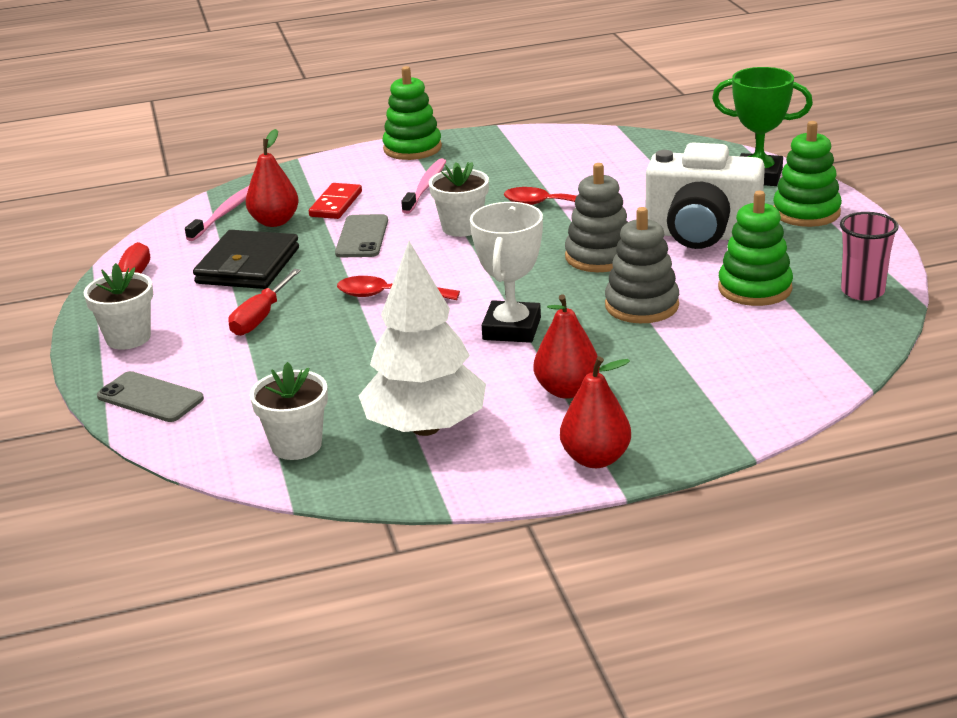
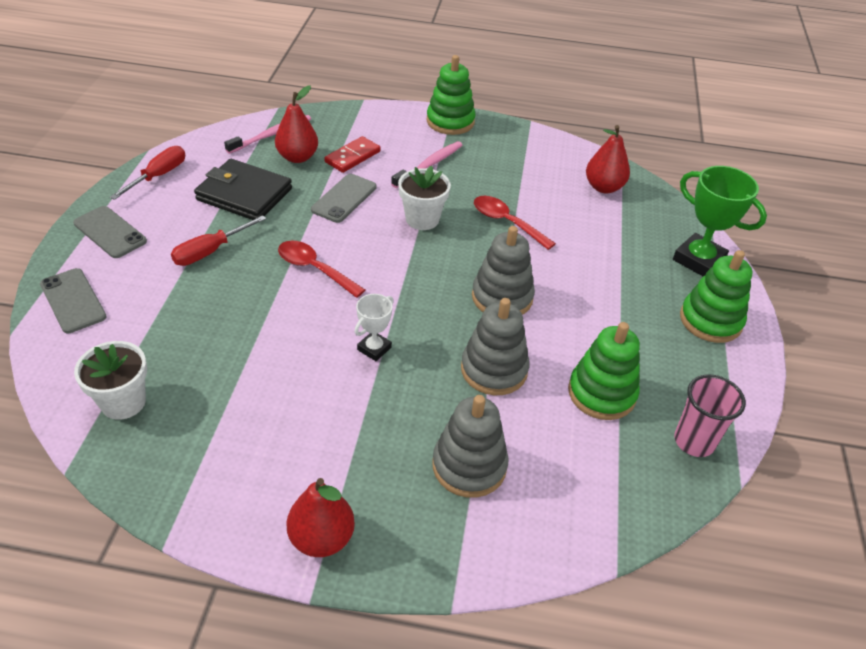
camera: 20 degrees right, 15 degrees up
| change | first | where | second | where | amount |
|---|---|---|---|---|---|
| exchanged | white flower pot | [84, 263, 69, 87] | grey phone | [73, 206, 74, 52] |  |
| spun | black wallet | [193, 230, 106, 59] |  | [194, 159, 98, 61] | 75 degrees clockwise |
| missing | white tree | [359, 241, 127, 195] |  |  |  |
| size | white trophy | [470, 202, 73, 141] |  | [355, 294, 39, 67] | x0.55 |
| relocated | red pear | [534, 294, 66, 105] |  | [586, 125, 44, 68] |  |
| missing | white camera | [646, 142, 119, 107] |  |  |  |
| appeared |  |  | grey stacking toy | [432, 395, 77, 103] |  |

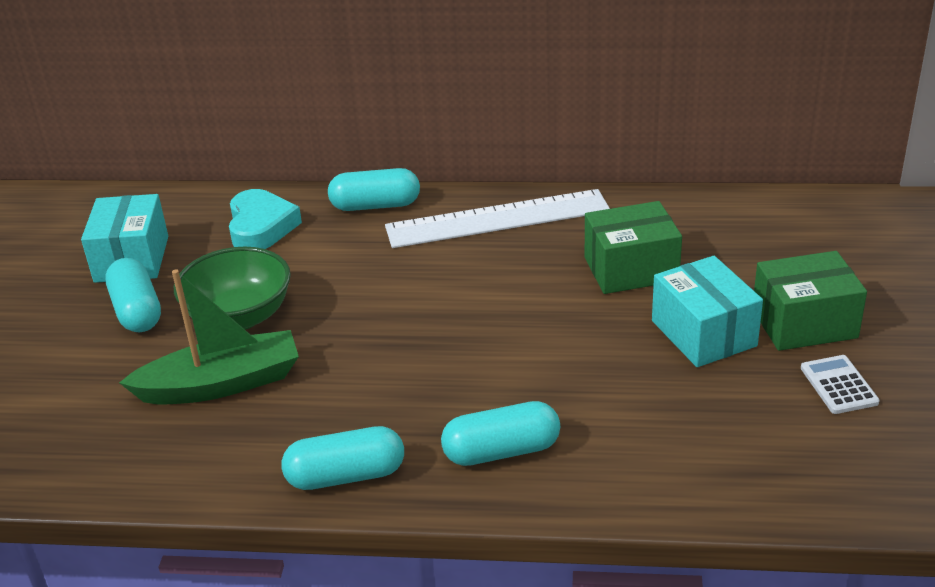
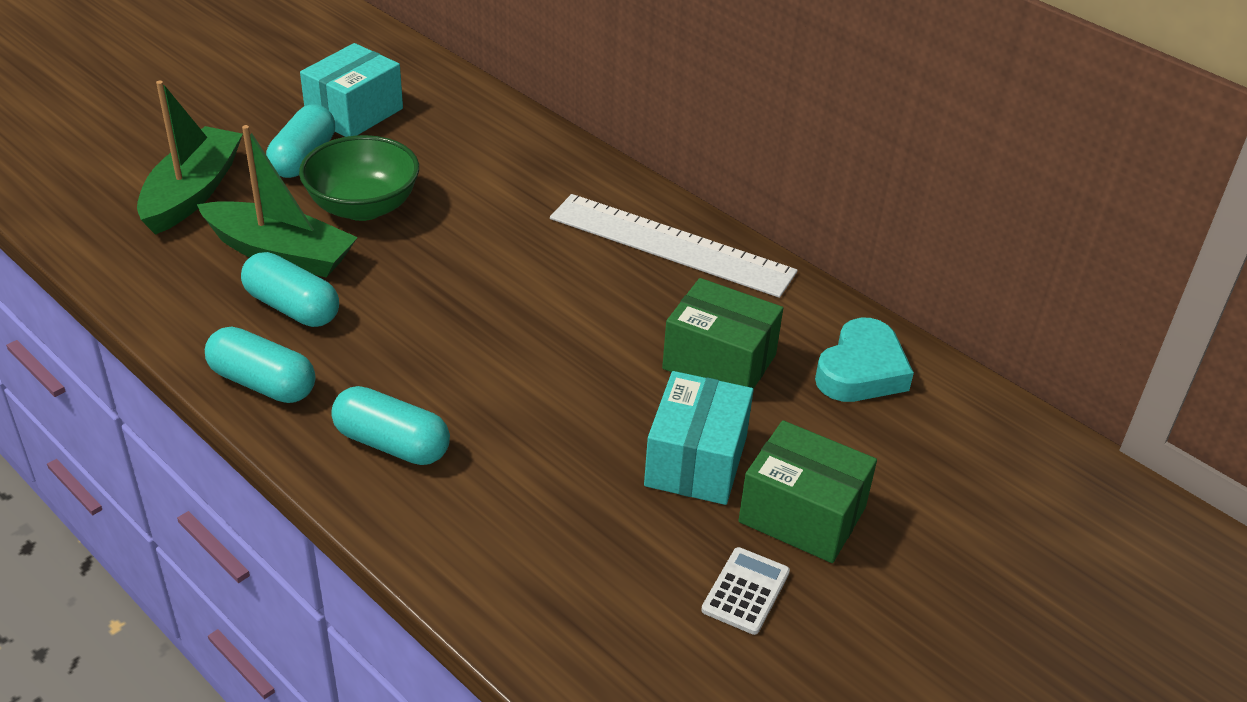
camera: 35 degrees right, 5 degrees up
| change | first | where | second | where | amount |
|---|---|---|---|---|---|
| relocated | turquoise heart | [229, 189, 73, 60] |  | [815, 318, 99, 84] |  |
| relocated | turquoise capsule | [328, 168, 92, 43] |  | [241, 252, 98, 75] |  |
| appeared |  |  | green boat | [137, 81, 106, 154] |  |

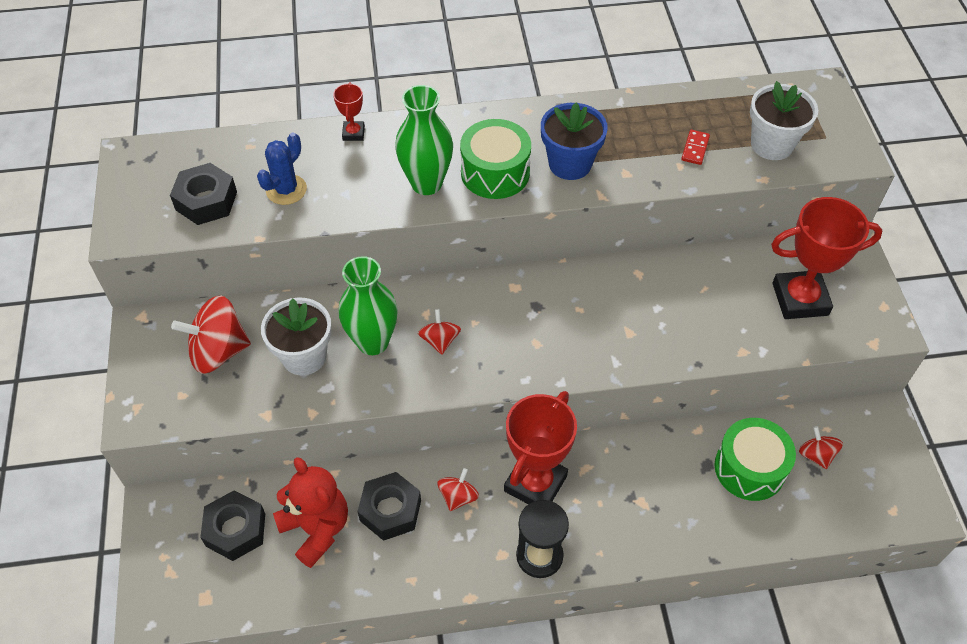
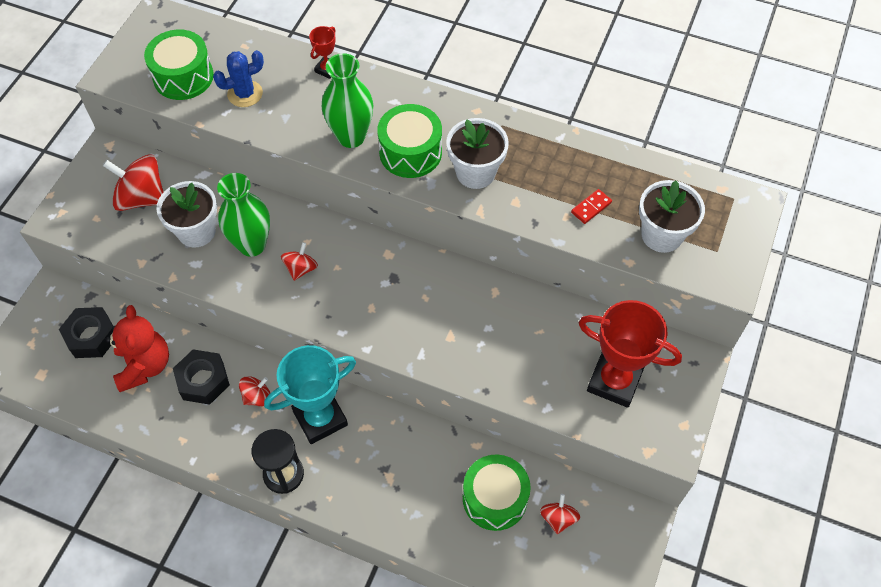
camera: 30 degrees right, 5 degrees up
| change | first | where | second | where | amount |
|---|---|---|---|---|---|
| exchanged | black nut | [170, 163, 67, 62] | green drum | [144, 29, 70, 71] |  |
| colour | red trophy | [504, 391, 73, 113] | turquoise trophy | [264, 345, 92, 99] |  |
| colour | blue flower pot | [541, 103, 67, 77] | white flower pot | [446, 118, 63, 71] |  |

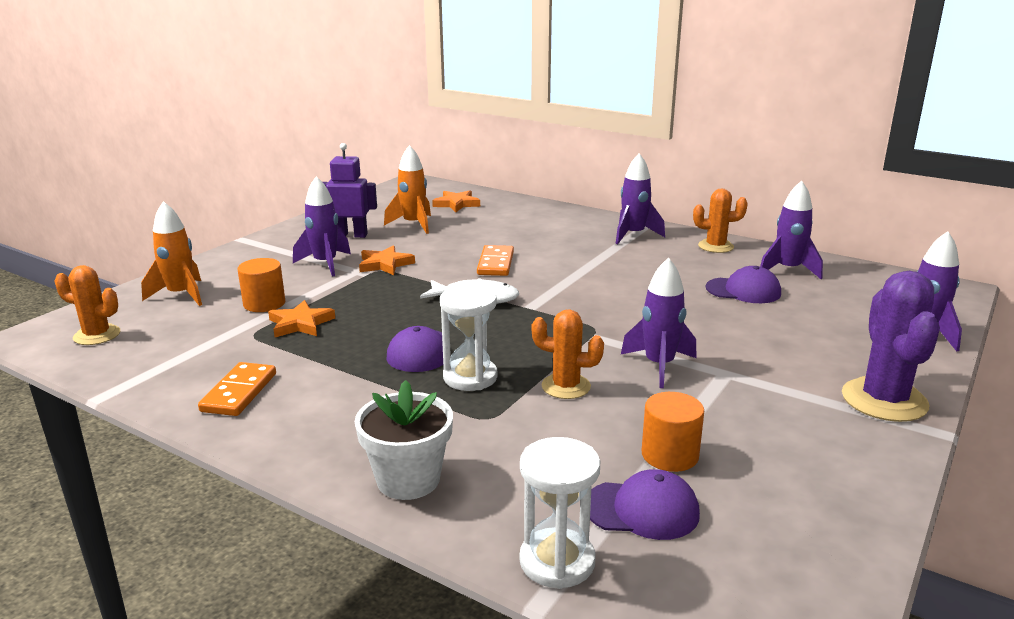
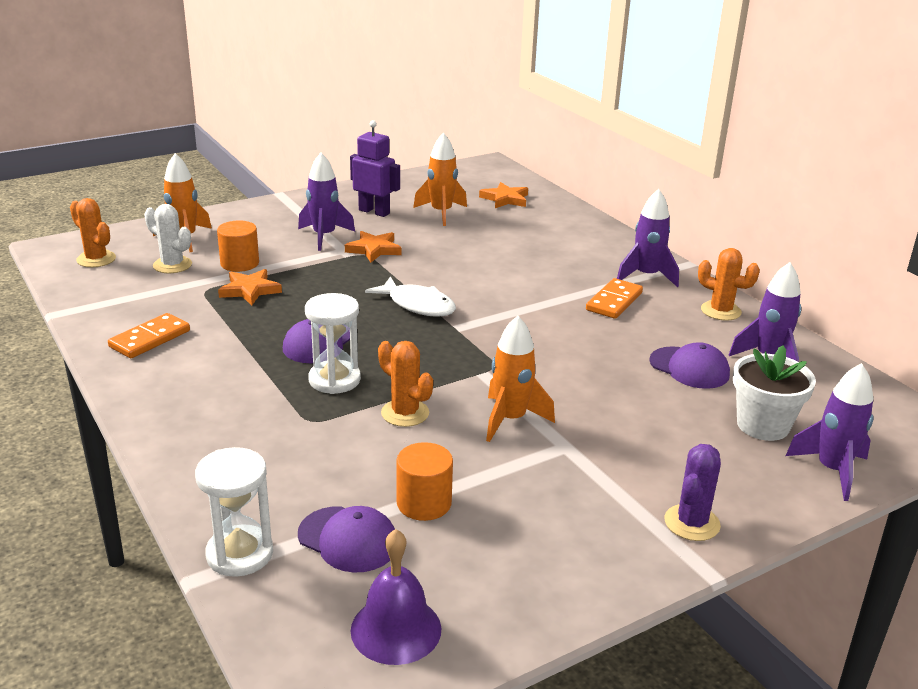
camera: 25 degrees right, 5 degrees up
| change | first | where | second | where | amount |
|---|---|---|---|---|---|
| relocated | white flower pot | [355, 380, 98, 120] |  | [733, 345, 83, 96] |  |
| relocated | orange domino | [477, 245, 37, 31] |  | [586, 278, 57, 41] |  |
| colour | purple rocket | [621, 258, 76, 130] | orange rocket | [486, 316, 69, 126] |  |
| size | purple cactus | [842, 271, 98, 151] |  | [664, 444, 57, 97] | x0.63 |
| appeared |  |  | white cactus | [144, 204, 48, 69] |  |
| appeared |  |  | purple bell | [351, 529, 90, 136] |  |

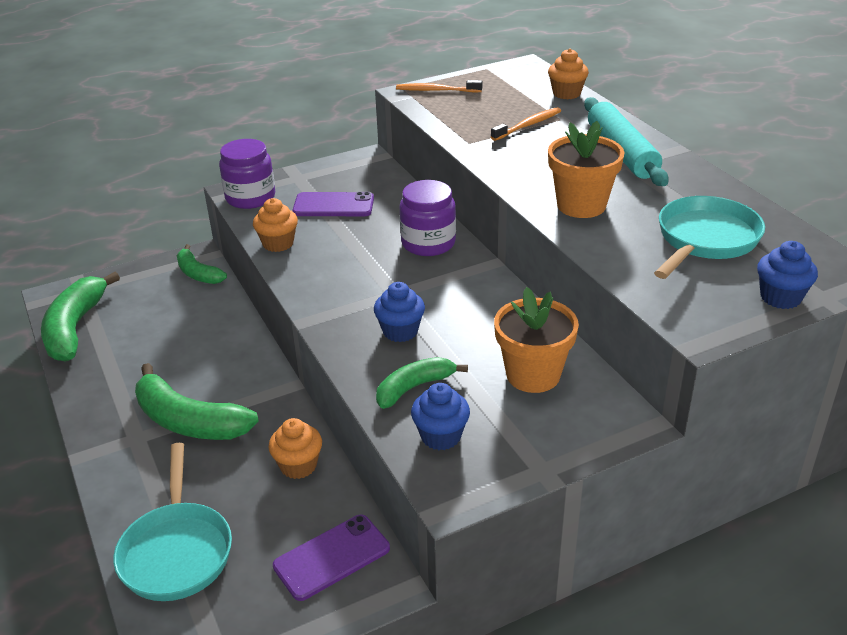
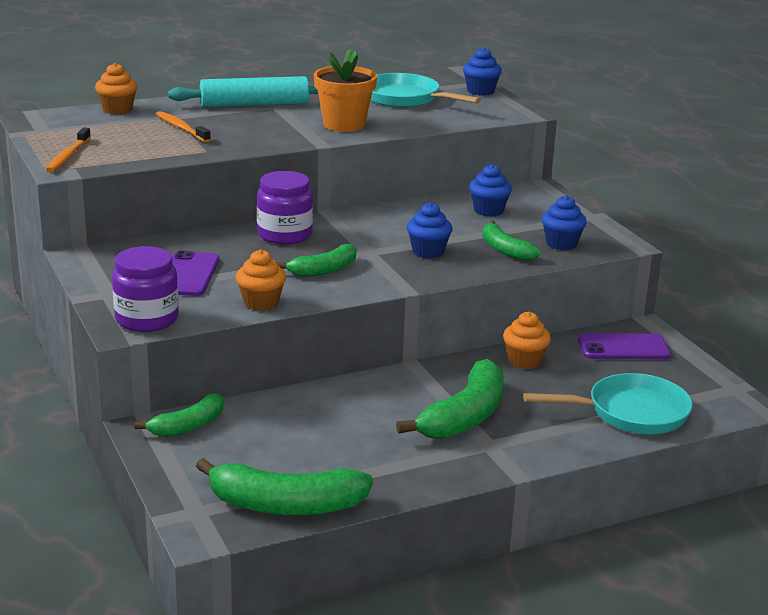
camera: 90 degrees left, 10 degrees down
| change | first | where | second | where | amount |
|---|---|---|---|---|---|
| spun | purple phone | [273, 515, 117, 86] |  | [578, 333, 93, 26] | 60 degrees counterclockwise |
| exchanged | orange flower pot | [494, 287, 85, 106] | blue cupcake | [469, 164, 43, 53] |  |
| appeared |  |  | green banana | [277, 244, 79, 33] |  |

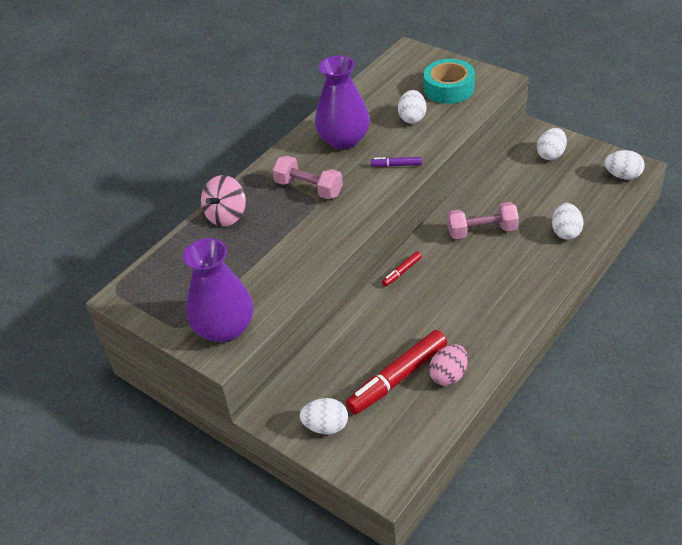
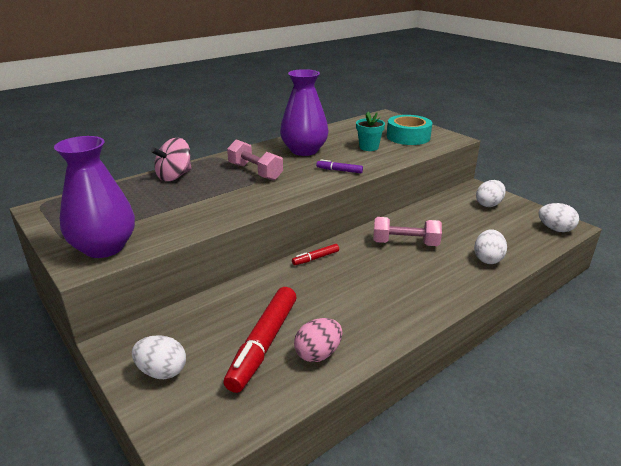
camera: 10 degrees right, 15 degrees down
| change | first | where | second | where | amount |
|---|---|---|---|---|---|
| spun | red marker | [346, 330, 101, 85] |  | [224, 287, 72, 106] | 45 degrees counterclockwise |
| exchanged | white egg | [398, 90, 28, 34] | turquoise flower pot | [356, 112, 29, 39] |  |

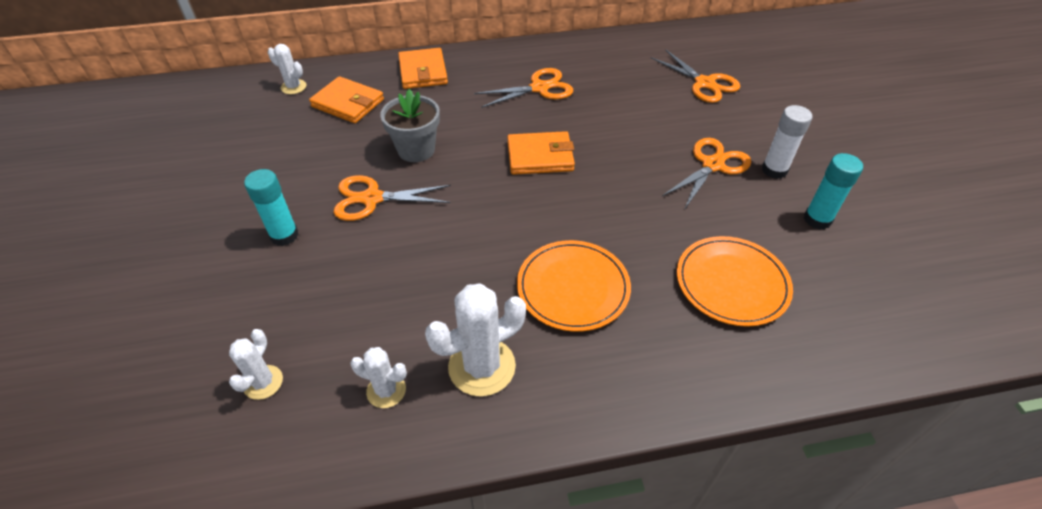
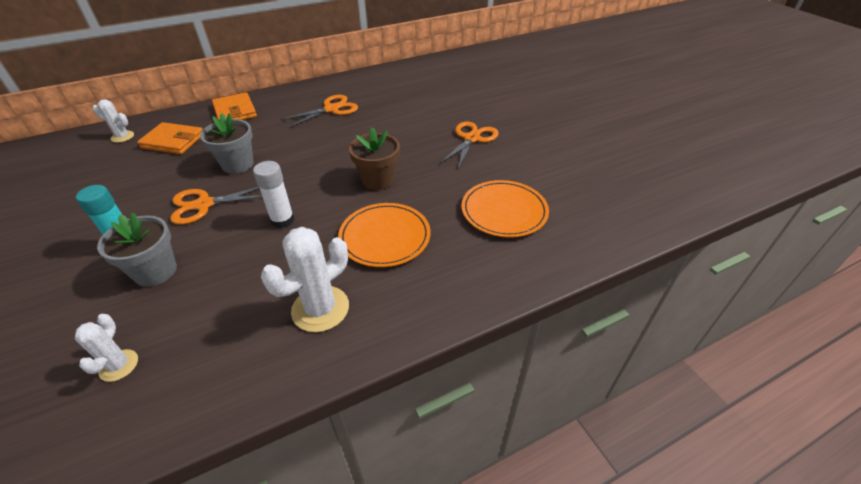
camera: 15 degrees left, 5 degrees down
| change | first | where | second | where | amount |
|---|---|---|---|---|---|
| missing | white cactus | [350, 347, 57, 61] |  |  |  |
| missing | orange wallet | [507, 131, 68, 44] |  |  |  |
| missing | orange scissors | [651, 49, 90, 54] |  |  |  |
| relocated | white glue stick | [762, 105, 51, 74] |  | [253, 161, 42, 67] |  |
| missing | turquoise glue stick | [804, 153, 59, 77] |  |  |  |
| appeared |  |  | grey flower pot | [97, 212, 80, 75] |  |
| appeared |  |  | brown flower pot | [349, 127, 51, 63] |  |

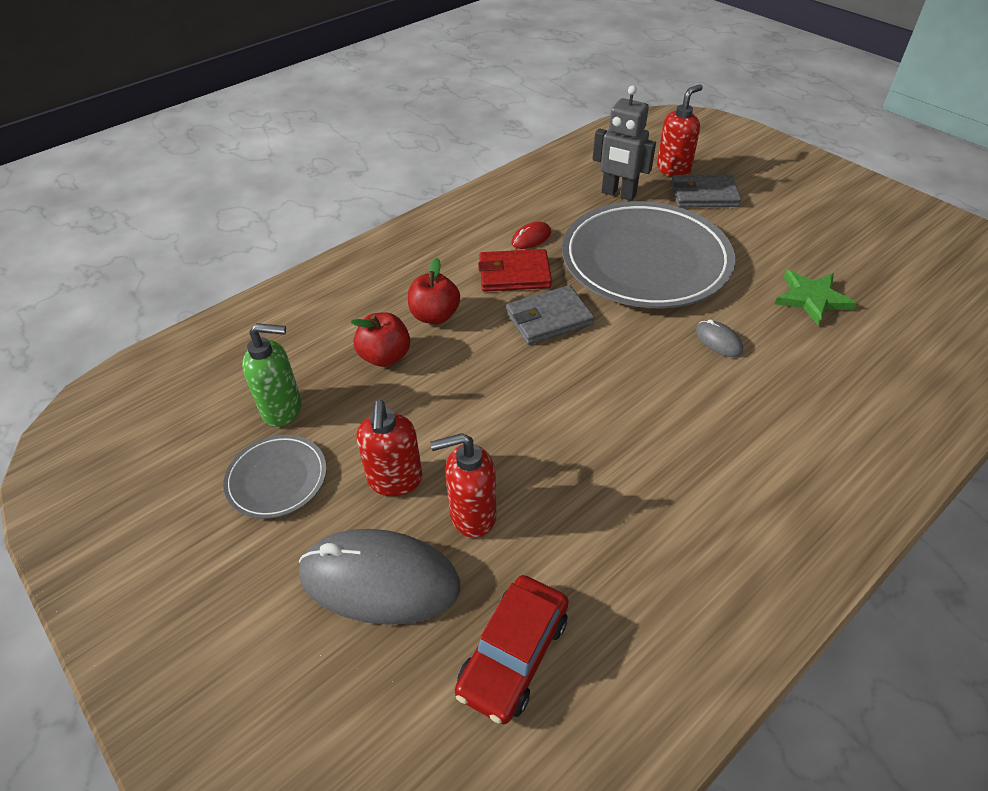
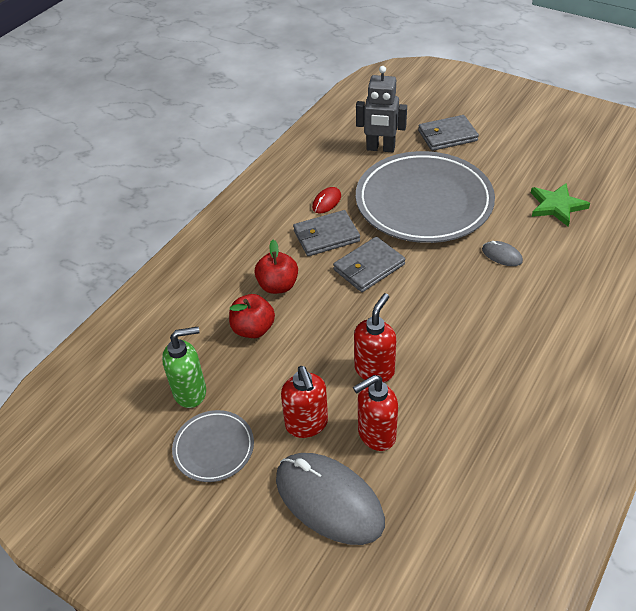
camera: 15 degrees left, 0 degrees up
| change | first | where | second | where | amount |
|---|---|---|---|---|---|
| spun | grey mouse | [299, 529, 161, 96] |  | [276, 453, 109, 92] | 45 degrees clockwise |
| missing | red car | [455, 575, 114, 149] |  |  |  |
| colour | red wallet | [478, 249, 74, 43] | grey wallet | [293, 210, 67, 46] |  |
| relocated | red soap dispenser | [657, 84, 46, 93] |  | [354, 293, 42, 89] |  |

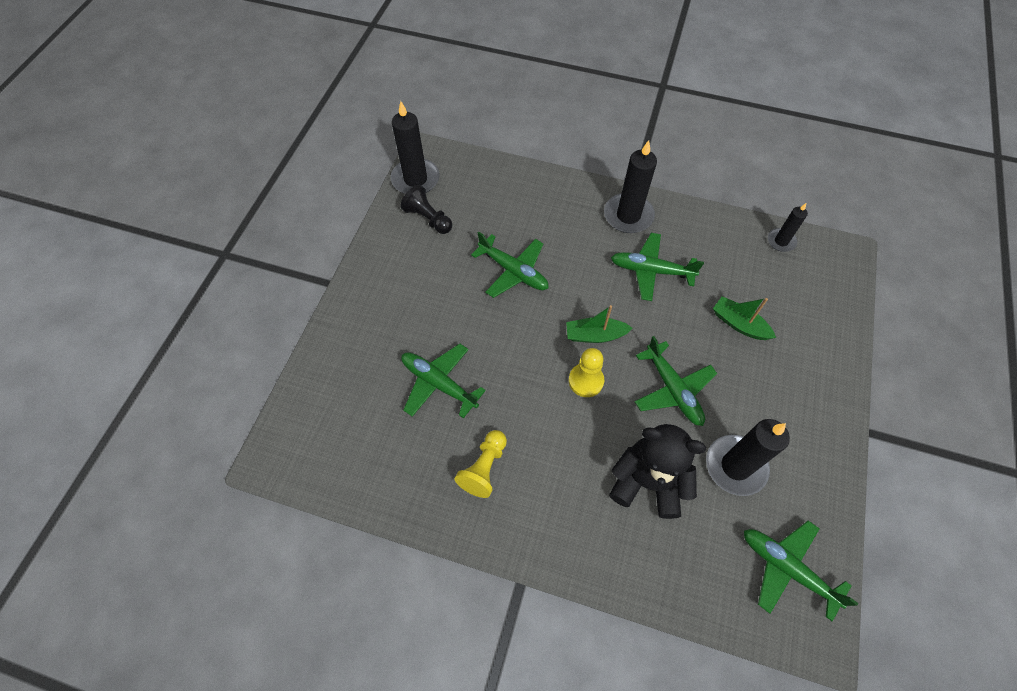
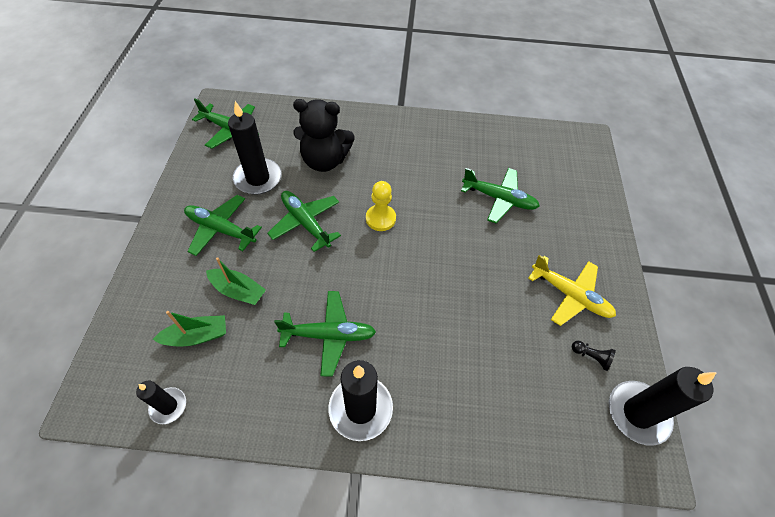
camera: 165 degrees right, 5 degrees down
| change | first | where | second | where | amount |
|---|---|---|---|---|---|
| size | black pawn | [400, 185, 52, 49] |  | [572, 341, 44, 30] | x0.62 |
| missing | yellow pawn | [455, 430, 52, 68] |  |  |  |
| relocated | green plane | [471, 232, 77, 66] |  | [184, 195, 78, 61] |  |
| relocated | green boat | [566, 305, 67, 38] |  | [152, 311, 74, 35] |  |
| appeared |  |  | yellow plane | [528, 255, 88, 71] |  |

